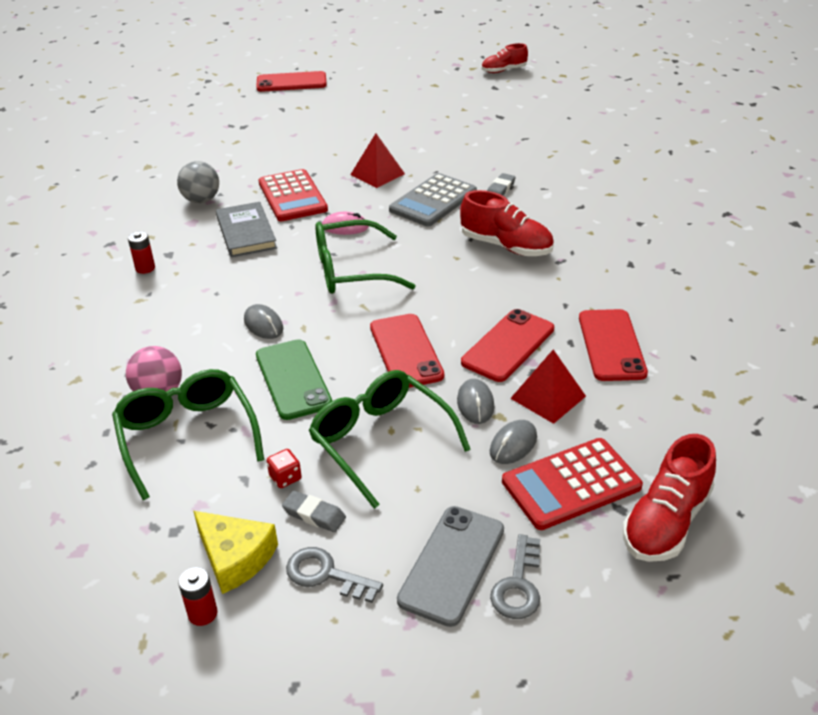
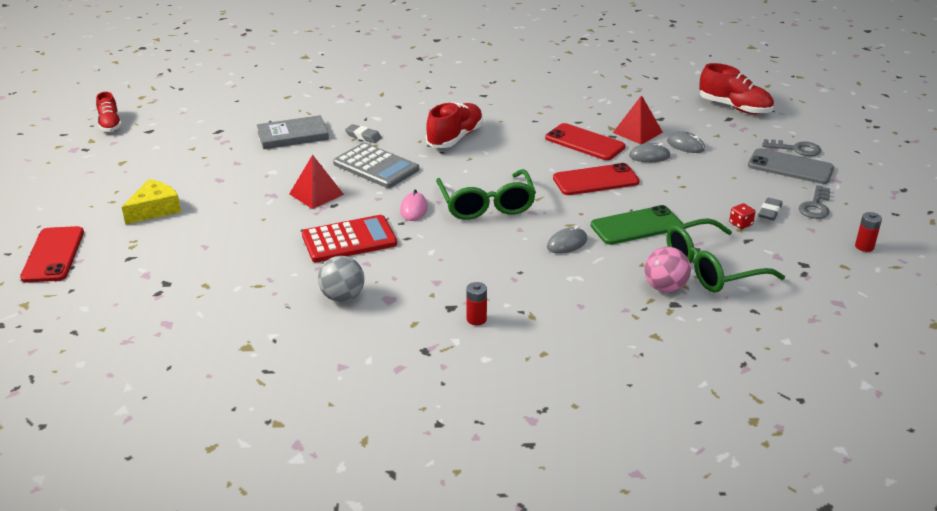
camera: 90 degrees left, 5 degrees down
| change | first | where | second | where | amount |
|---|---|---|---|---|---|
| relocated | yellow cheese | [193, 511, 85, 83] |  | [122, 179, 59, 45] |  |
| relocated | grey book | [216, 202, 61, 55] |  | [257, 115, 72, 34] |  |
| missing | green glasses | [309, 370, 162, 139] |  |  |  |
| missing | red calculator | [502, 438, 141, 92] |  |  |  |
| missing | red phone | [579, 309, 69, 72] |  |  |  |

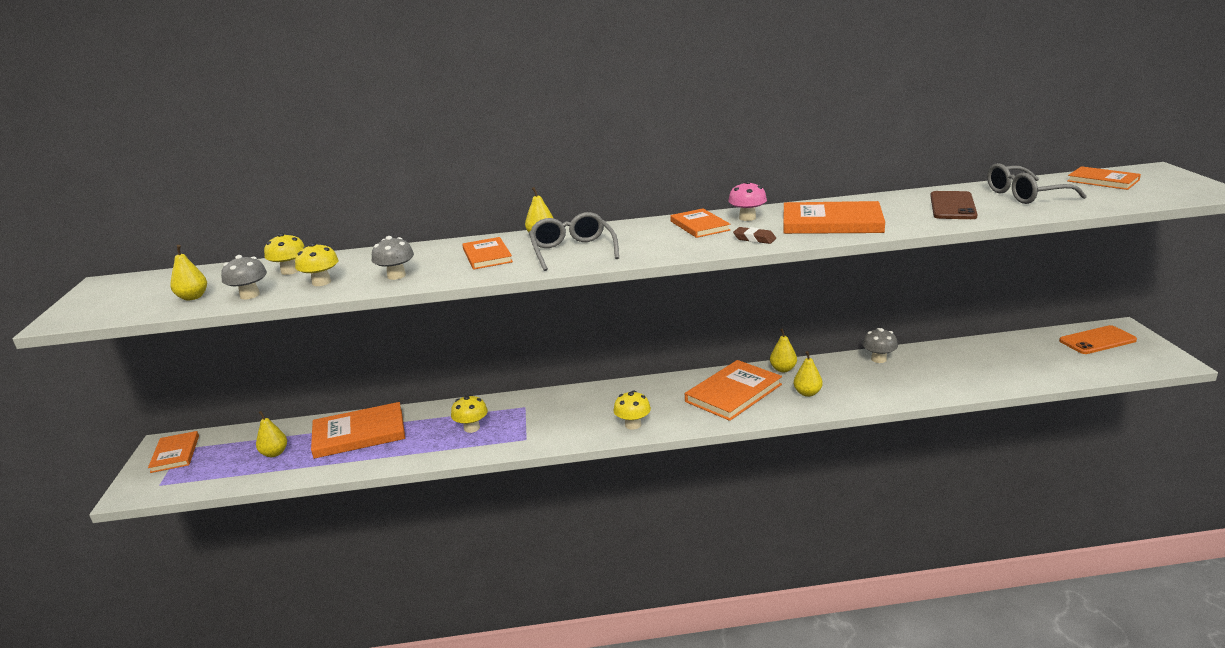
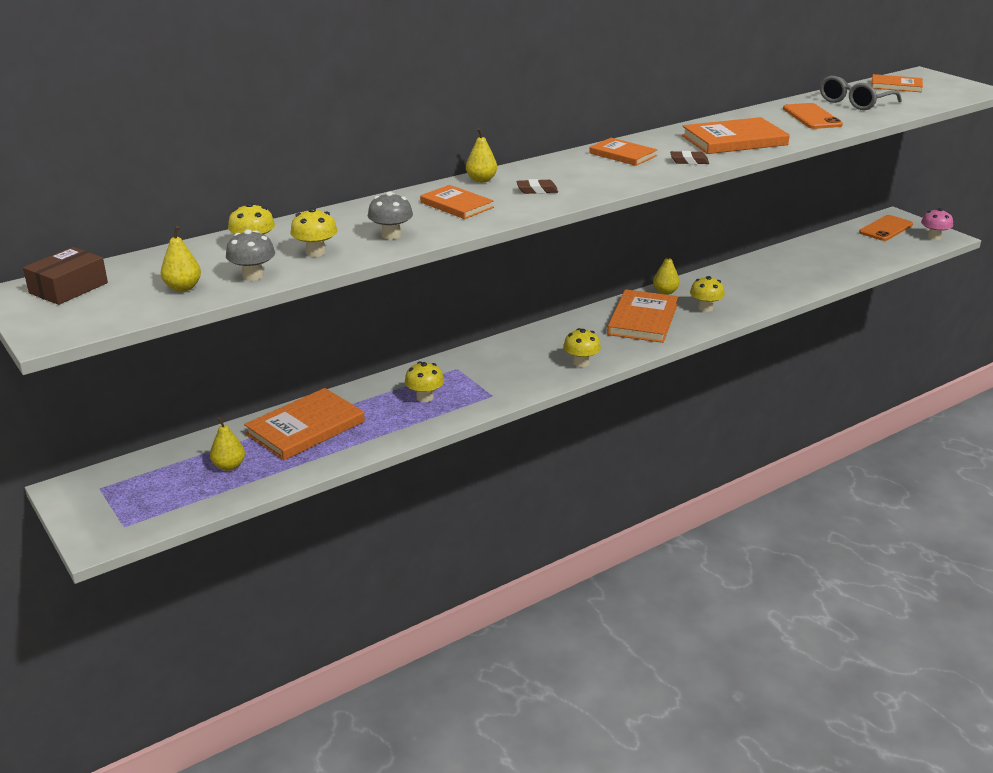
camera: 30 degrees left, 5 degrees up
| change | first | where | second | where | amount |
|---|---|---|---|---|---|
| missing | orange book | [148, 431, 51, 42] |  |  |  |
| exchanged | grey glasses | [529, 212, 90, 59] | brown eraser | [516, 179, 42, 15] |  |
| relocated | pink mushroom | [728, 180, 39, 41] |  | [921, 208, 32, 32] |  |
| exchanged | yellow pear | [794, 351, 29, 46] | yellow mushroom | [690, 276, 35, 36] |  |
| missing | grey mushroom | [862, 328, 36, 35] |  |  |  |
| colour | brown phone | [930, 191, 48, 28] | orange phone | [783, 103, 60, 26] |  |
| appeared |  |  | brown box | [23, 247, 85, 58] |  |

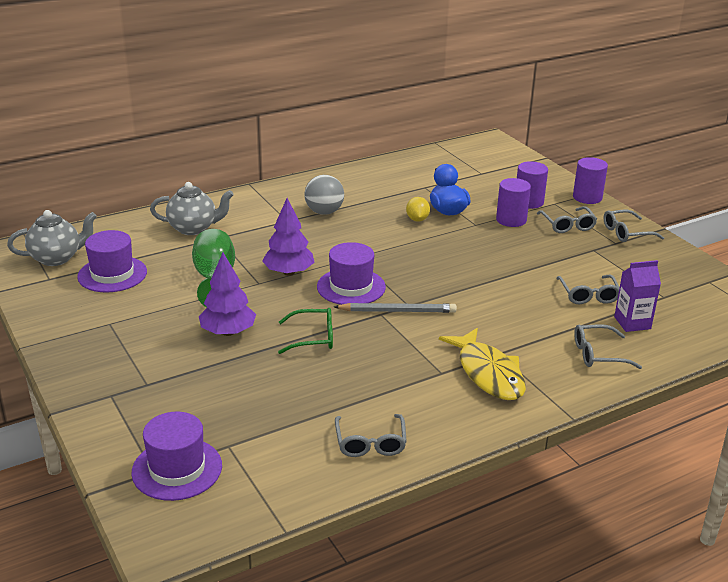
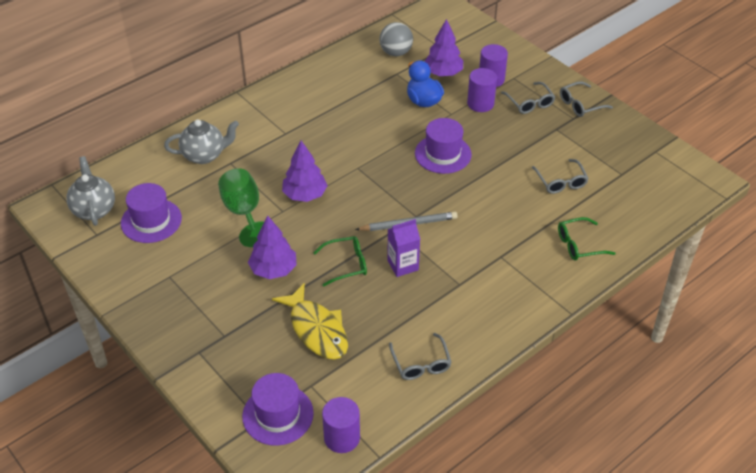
camera: 10 degrees left, 15 degrees up
| change | first | where | second | where | amount |
|---|---|---|---|---|---|
| spun | grey teapot | [7, 210, 90, 56] |  | [66, 156, 49, 70] | 75 degrees counterclockwise |
| relocated | grey ball | [304, 175, 40, 40] |  | [380, 22, 33, 34] |  |
| relocated | purple hat | [317, 242, 69, 63] |  | [415, 118, 57, 56] |  |
| missing | yellow lemon | [406, 197, 24, 25] |  |  |  |
| relocated | yellow fish | [439, 328, 87, 72] |  | [272, 282, 76, 77] |  |
| relocated | purple cylinder | [573, 157, 35, 47] |  | [322, 397, 38, 56] |  |
| colour | grey glasses | [574, 324, 68, 45] | green glasses | [558, 217, 58, 43] |  |
| relocated | purple carton | [614, 260, 47, 72] |  | [387, 219, 33, 58] |  |
| appeared |  |  | purple tree | [424, 19, 39, 57] |  |

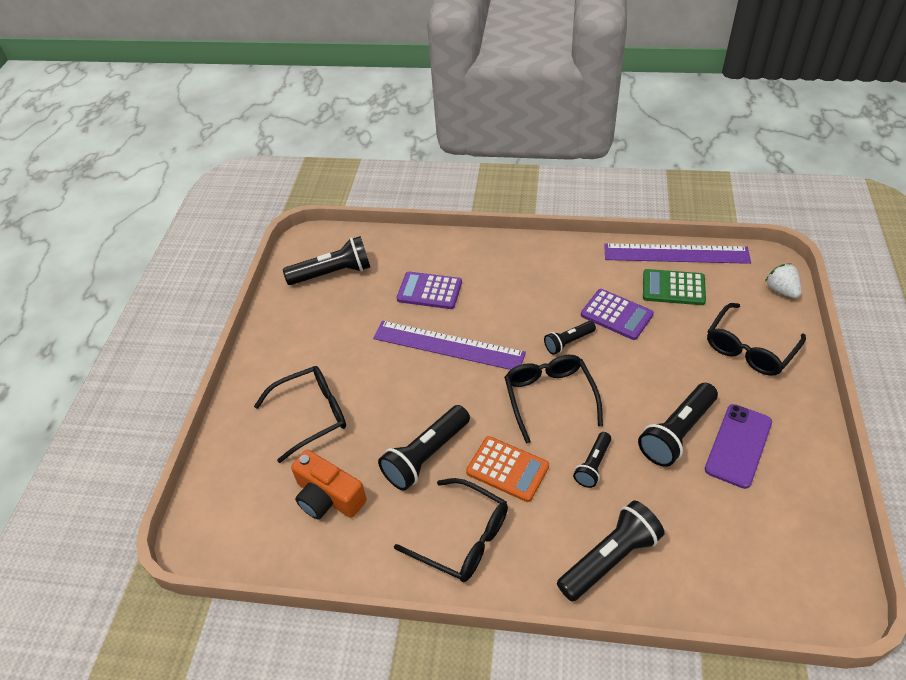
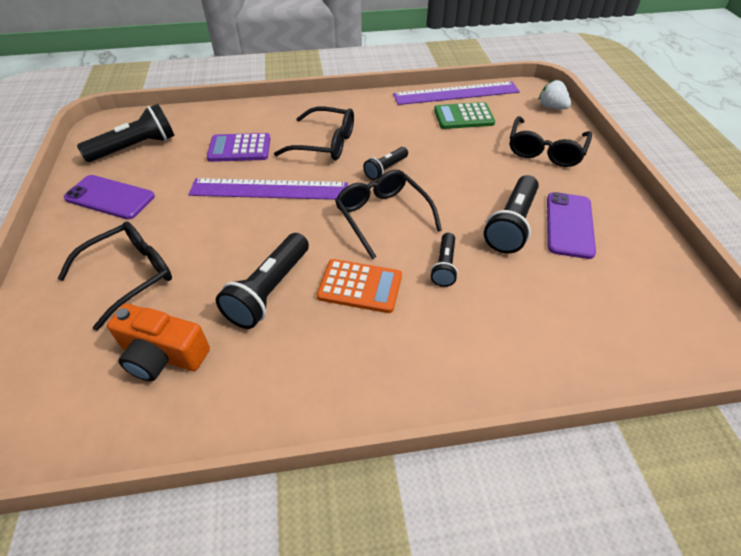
camera: 20 degrees left, 0 degrees up
| change | first | where | second | where | amount |
|---|---|---|---|---|---|
| relocated | black glasses | [394, 478, 114, 104] |  | [274, 107, 80, 53] |  |
| missing | black flashlight | [557, 501, 107, 100] |  |  |  |
| missing | purple calculator | [581, 289, 73, 51] |  |  |  |
| appeared |  |  | purple phone | [64, 175, 91, 45] |  |

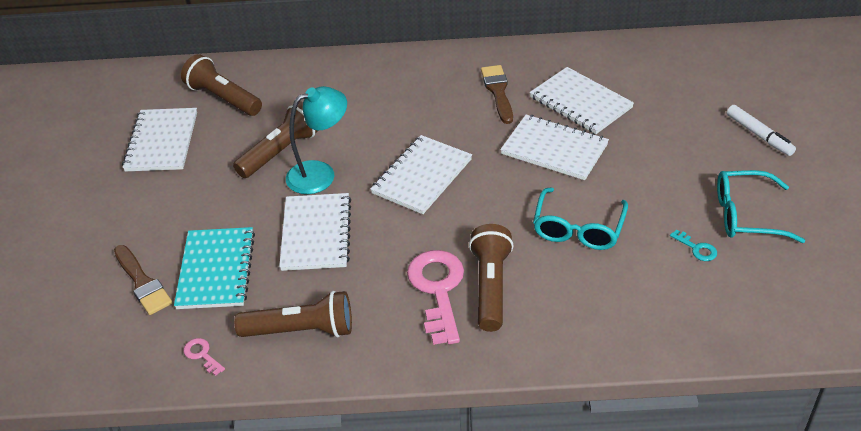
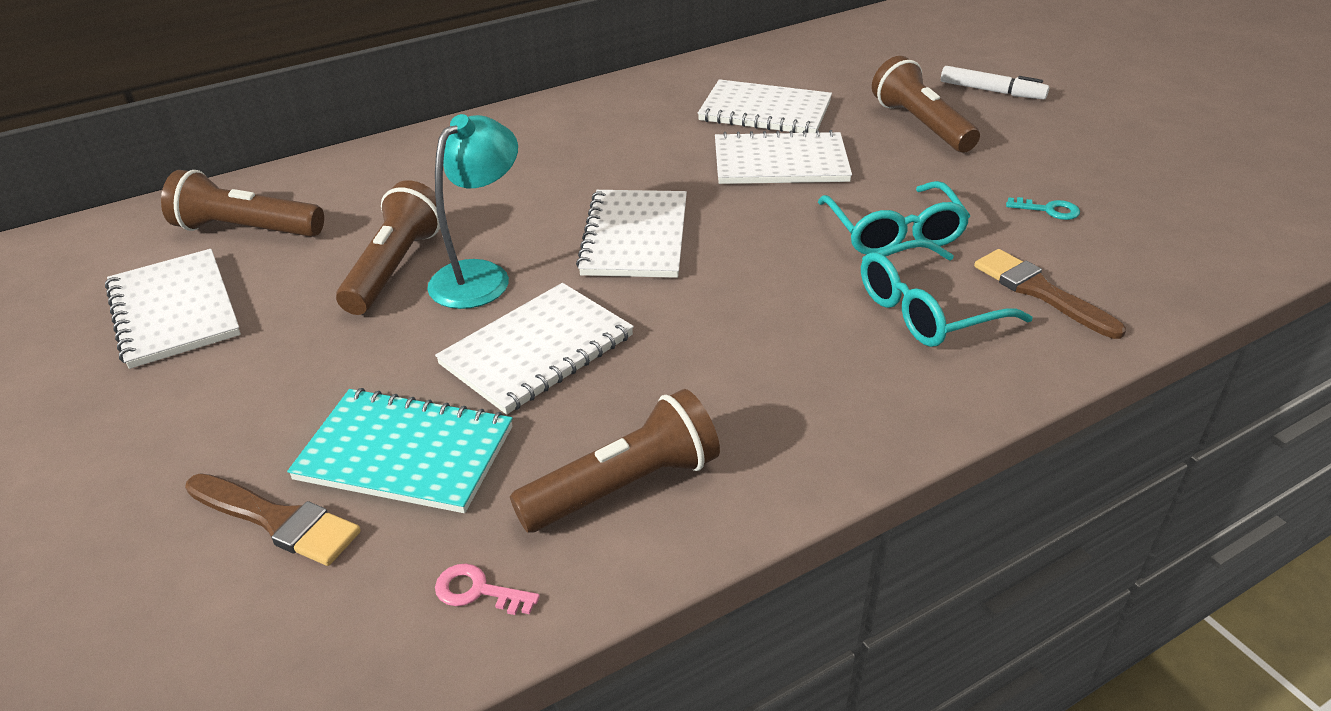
camera: 30 degrees left, 5 degrees down
| change | first | where | second | where | amount |
|---|---|---|---|---|---|
| spun | turquoise notebook | [174, 227, 81, 82] |  | [287, 388, 226, 125] | 45 degrees counterclockwise |
| spun | white notebook | [279, 193, 72, 78] |  | [435, 283, 199, 131] | 75 degrees clockwise |
| missing | pink key | [407, 250, 57, 95] |  |  |  |
| relocated | brown flashlight | [469, 224, 45, 108] |  | [872, 56, 108, 97] |  |
| relocated | brown brush | [481, 65, 32, 59] |  | [974, 249, 152, 90] |  |
| relocated | turquoise glasses | [717, 170, 88, 73] |  | [861, 239, 172, 108] |  |

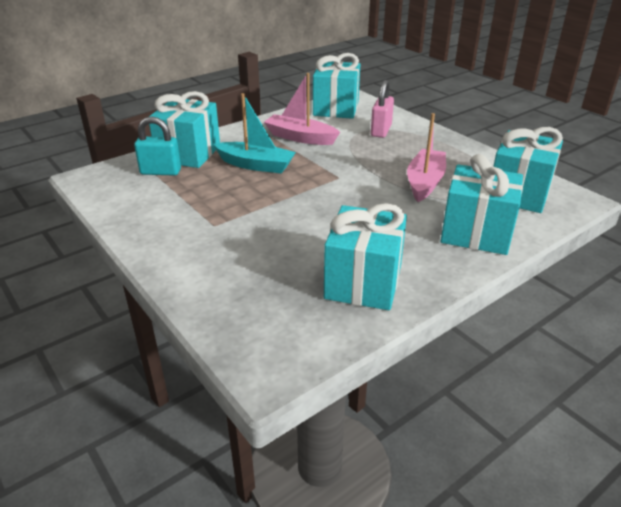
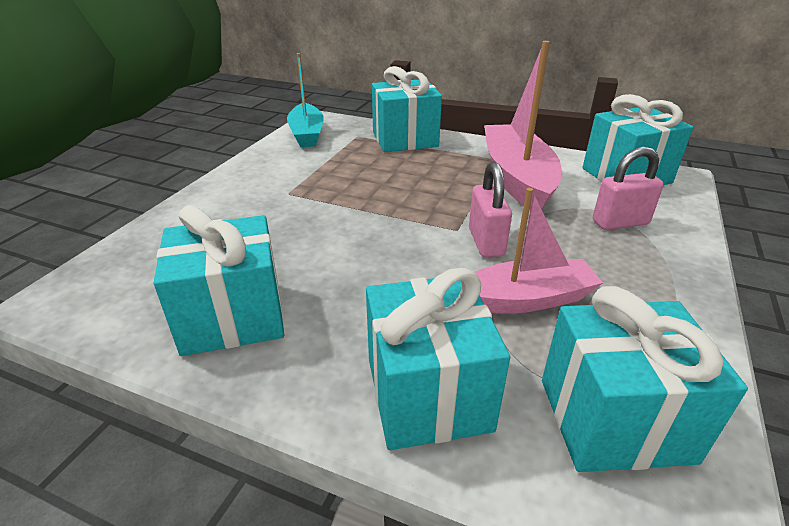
camera: 60 degrees right, 0 degrees up
| change | first | where | second | where | amount |
|---|---|---|---|---|---|
| missing | turquoise padlock | [134, 116, 47, 60] |  |  |  |
| relocated | turquoise boat | [213, 93, 83, 80] |  | [287, 53, 37, 94] |  |
| size | pink boat | [264, 73, 76, 72] |  | [484, 41, 77, 168] | x1.50 |
| appeared |  |  | pink padlock | [469, 161, 43, 96] |  |

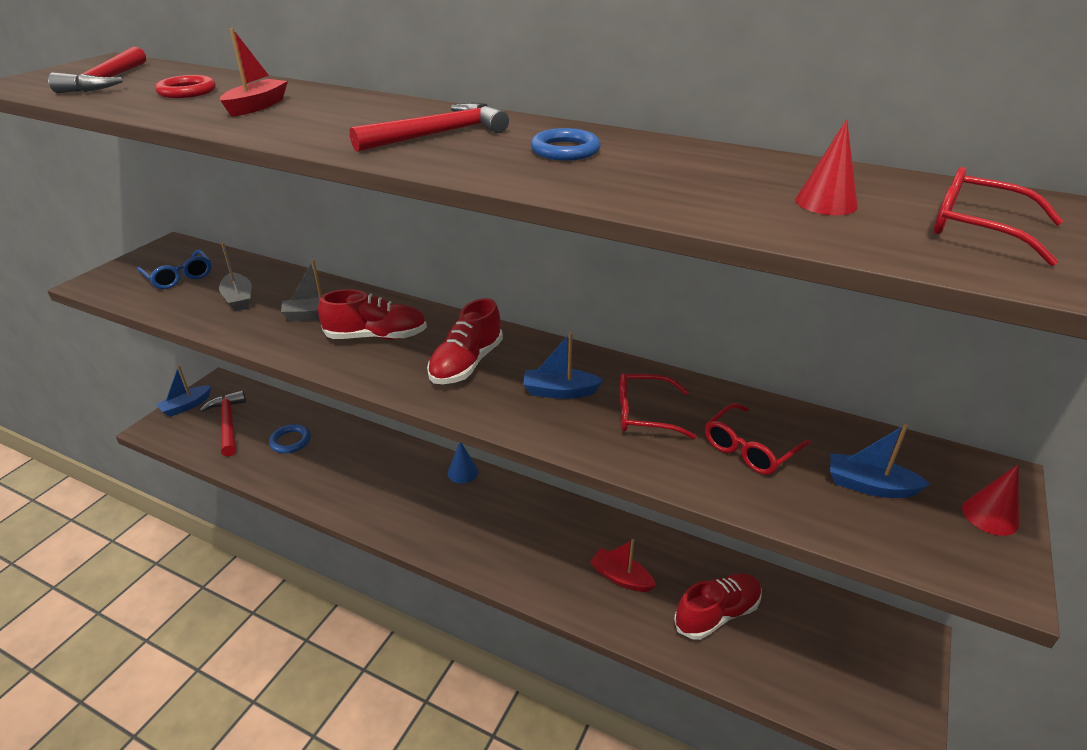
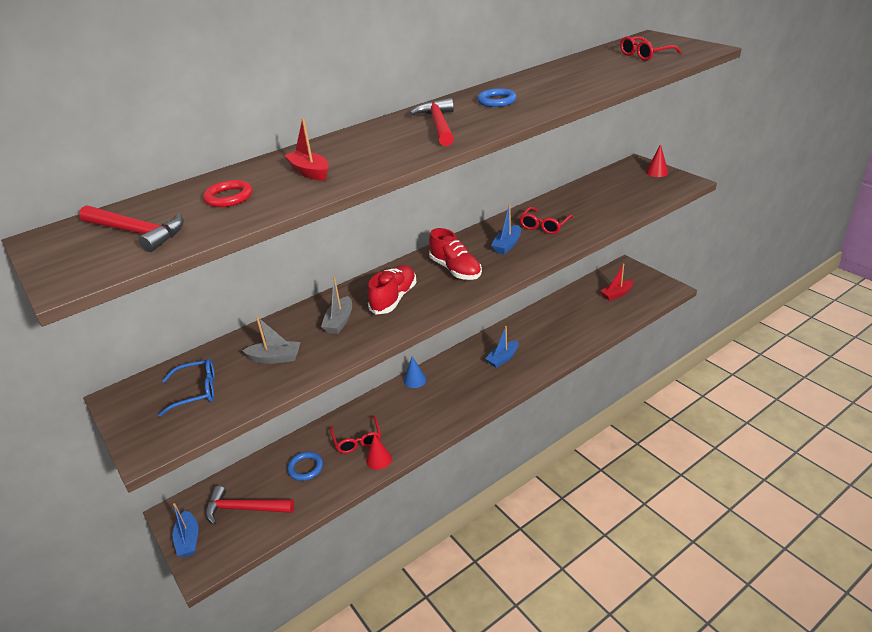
camera: 60 degrees left, 0 degrees up
| change | first | where | second | where | amount |
|---|---|---|---|---|---|
| relocated | red boat | [590, 539, 66, 53] |  | [601, 263, 33, 38] |  |
| missing | red shoe | [674, 574, 88, 66] |  |  |  |
| relocated | red glasses | [705, 403, 106, 72] |  | [330, 415, 51, 38] |  |
| relocated | red cone | [795, 119, 63, 96] |  | [366, 434, 26, 36] |  |
| relocated | blue boat | [830, 424, 100, 74] |  | [485, 326, 34, 42] |  |

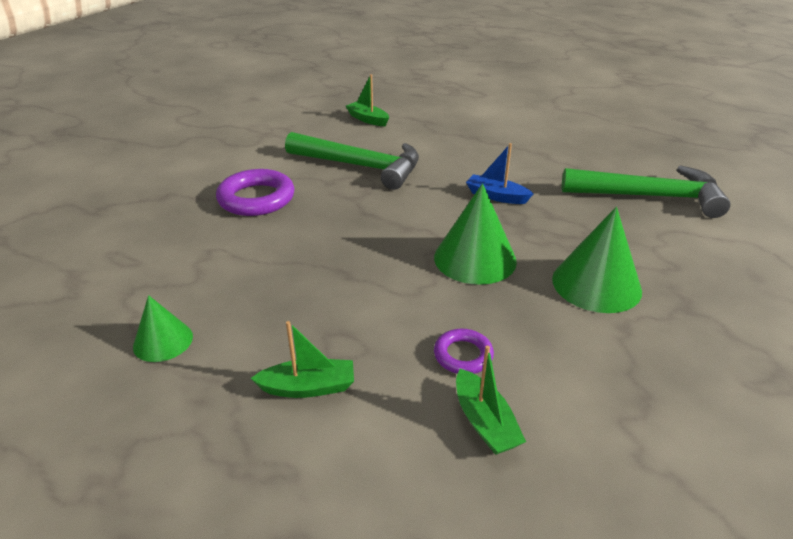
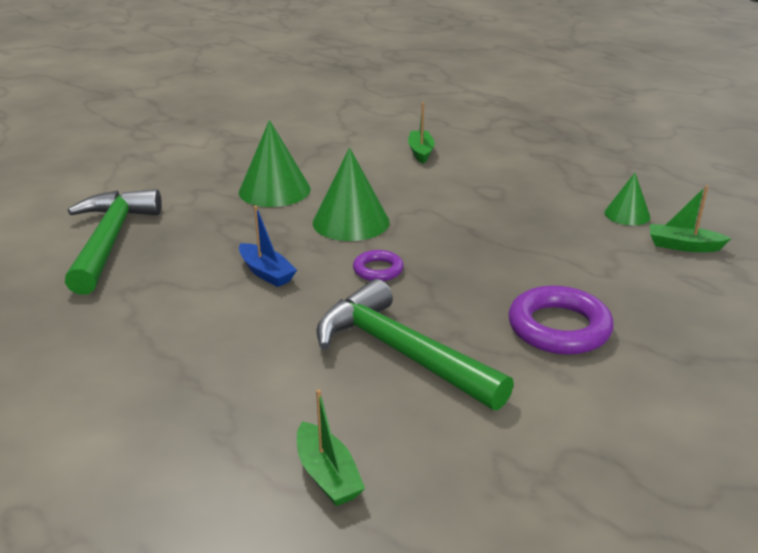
camera: 160 degrees left, 5 degrees down
| change | first | where | second | where | amount |
|---|---|---|---|---|---|
| relocated | green boat | [251, 321, 103, 77] |  | [650, 185, 81, 67] |  |
| relocated | purple ring | [434, 329, 60, 45] |  | [353, 250, 51, 31] |  |
| spun | green hammer | [562, 165, 169, 53] |  | [65, 189, 97, 106] | 60 degrees clockwise |

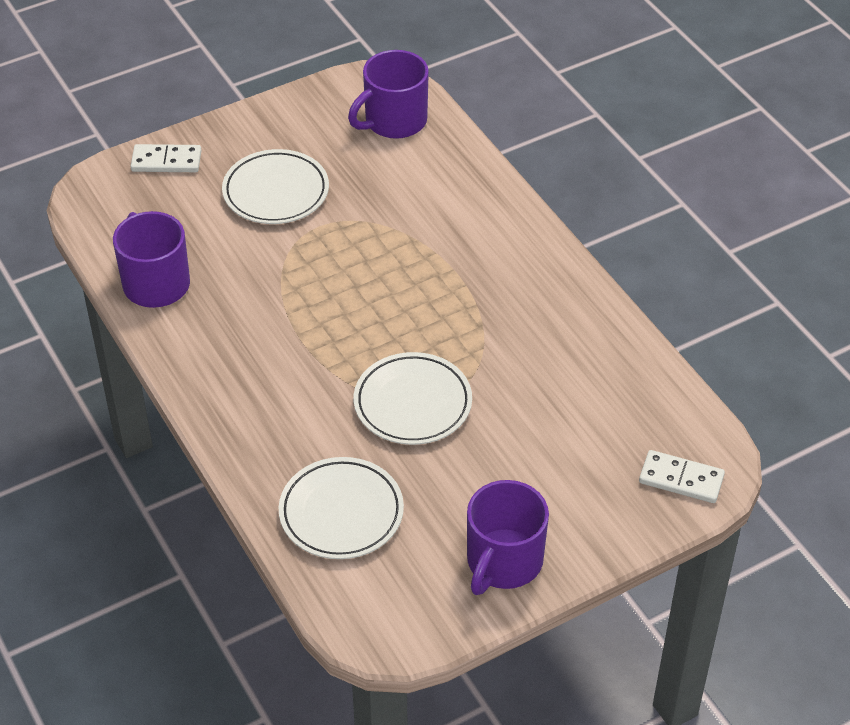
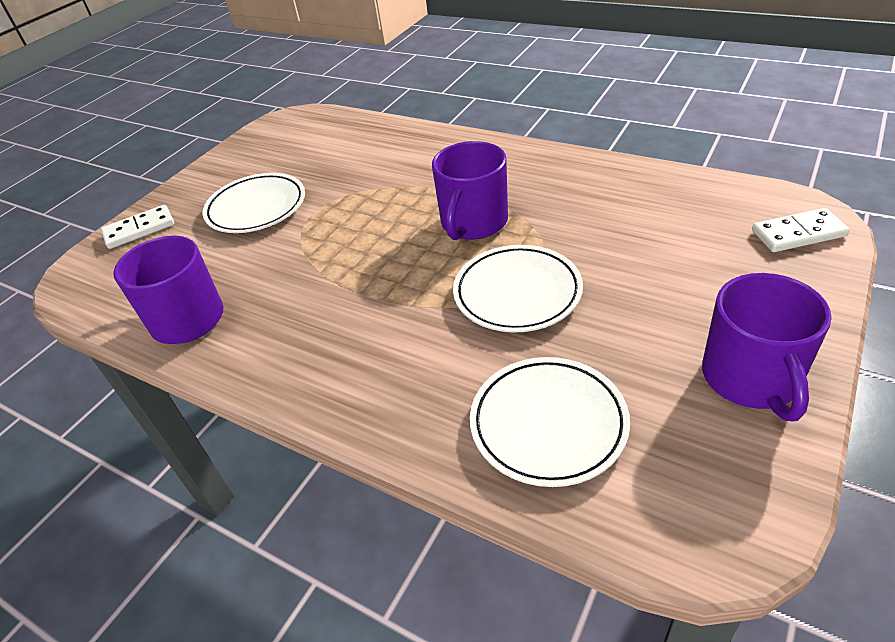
camera: 25 degrees left, 5 degrees down
| change | first | where | second | where | amount |
|---|---|---|---|---|---|
| relocated | purple mug | [348, 50, 81, 89] |  | [432, 141, 76, 99] |  |

